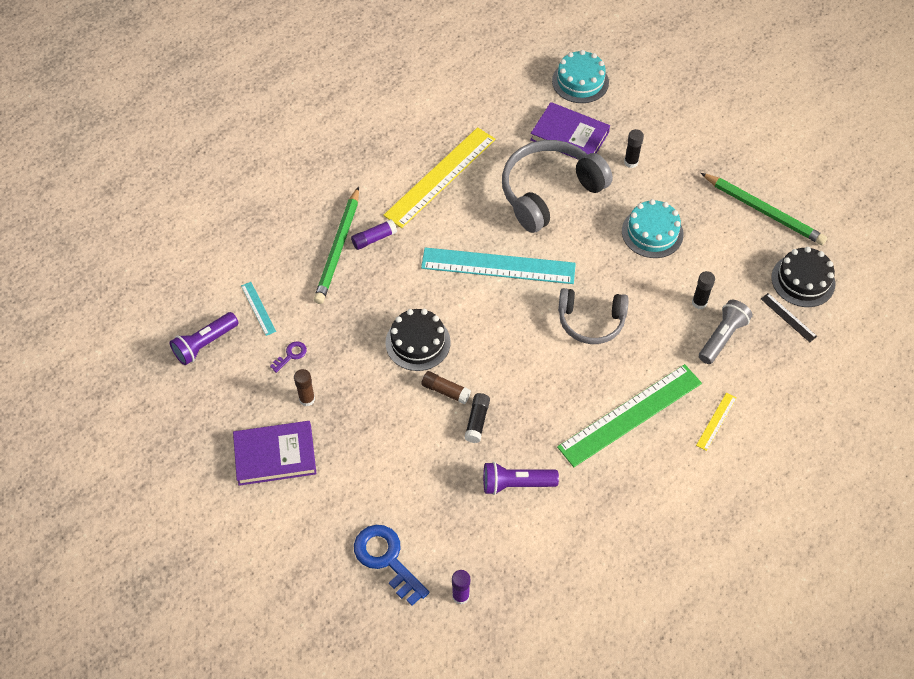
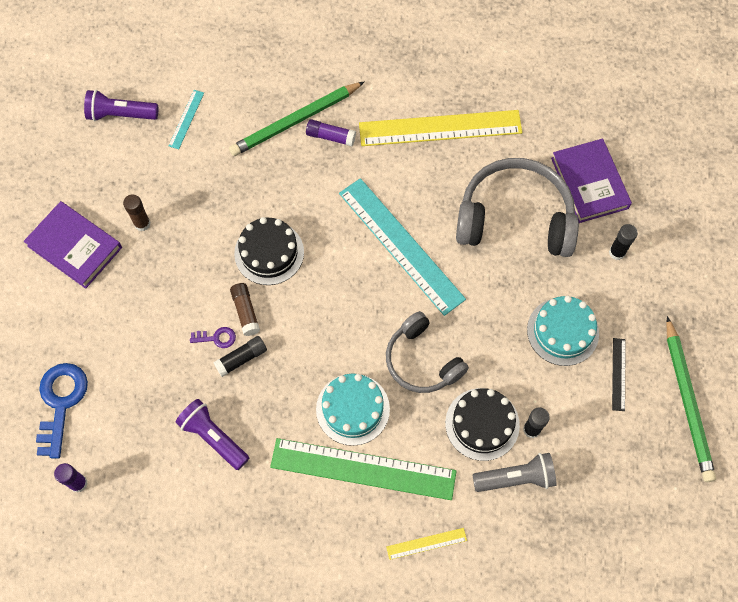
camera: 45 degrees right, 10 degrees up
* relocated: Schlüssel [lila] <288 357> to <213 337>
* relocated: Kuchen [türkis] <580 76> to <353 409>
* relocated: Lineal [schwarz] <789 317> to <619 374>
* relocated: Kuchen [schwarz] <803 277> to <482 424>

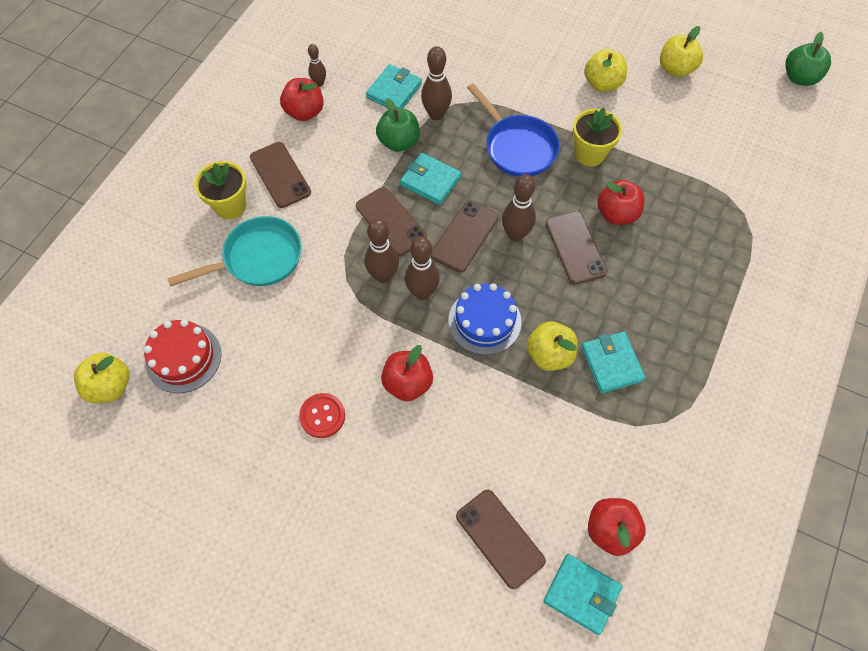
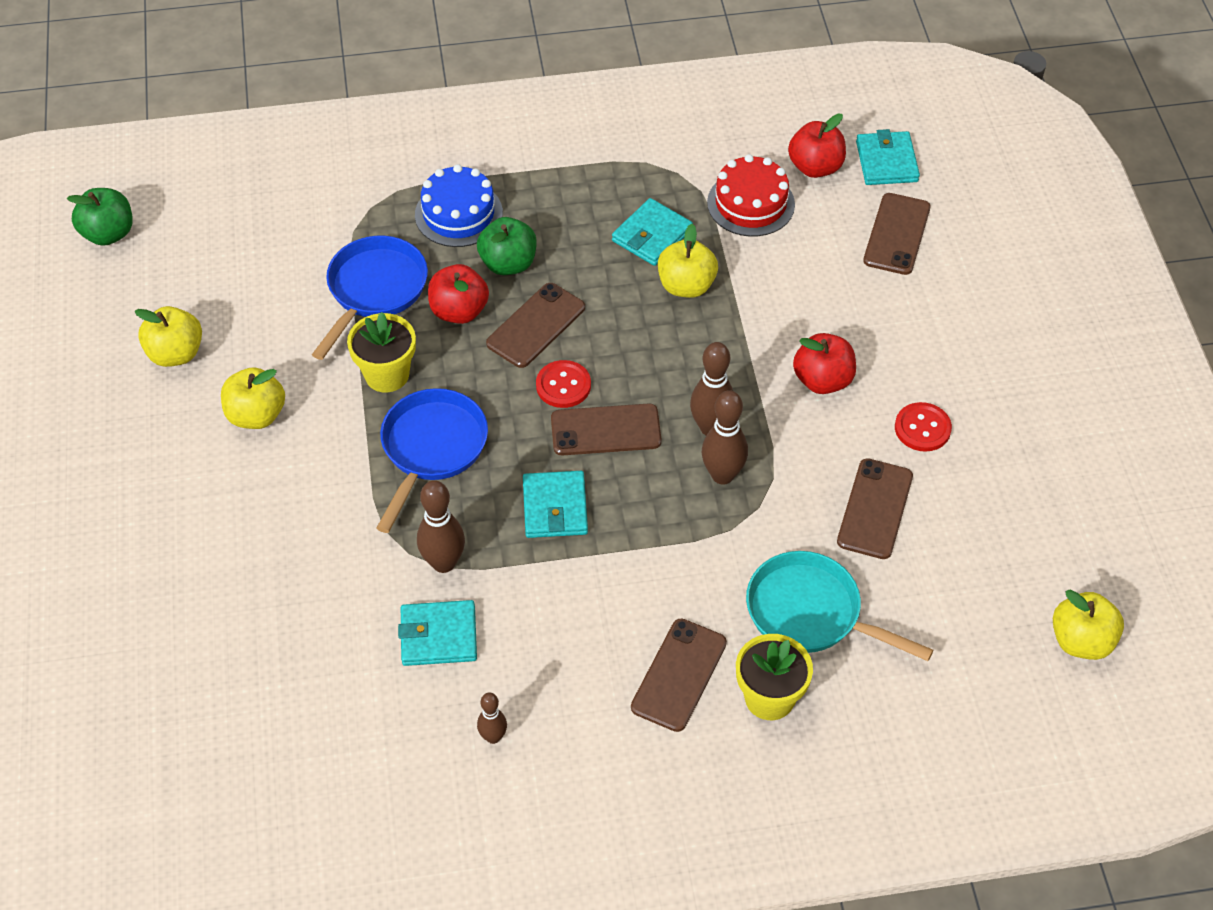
camera: 125 degrees left, 10 degrees down
* relocated: Kuchen [rot] <182 356> to <751 195>
* missing: Apfel [rot] <302 99>
* relocated: Handy [braun] <391 221> to <875 508>
* relocated: Apfel [grün] <398 125> to <507 246>
* relocated: Kuchen [blau] <485 319> to <459 205>
* exchanged: Bowlingkegel [braun] <519 208> to Knopf [rot] <563 384>
* appeared: Pfanne [blau] <370 298>

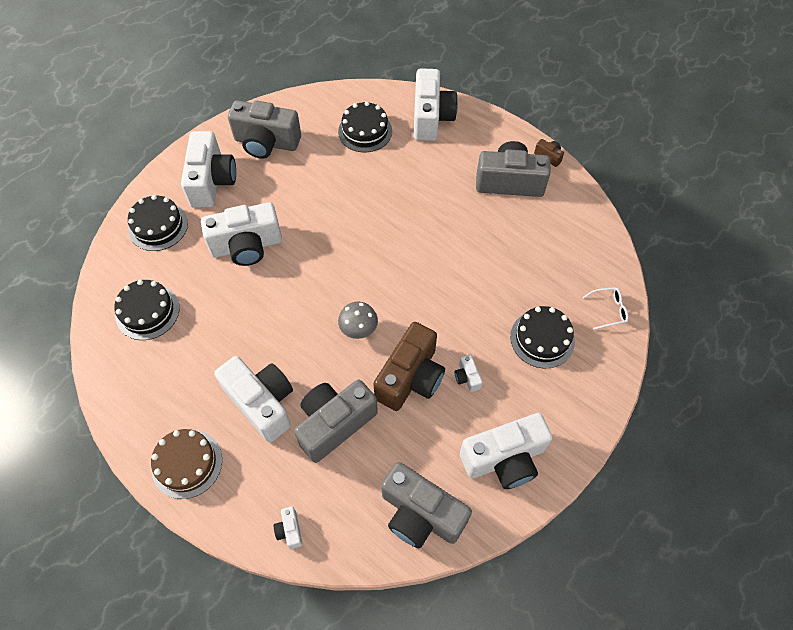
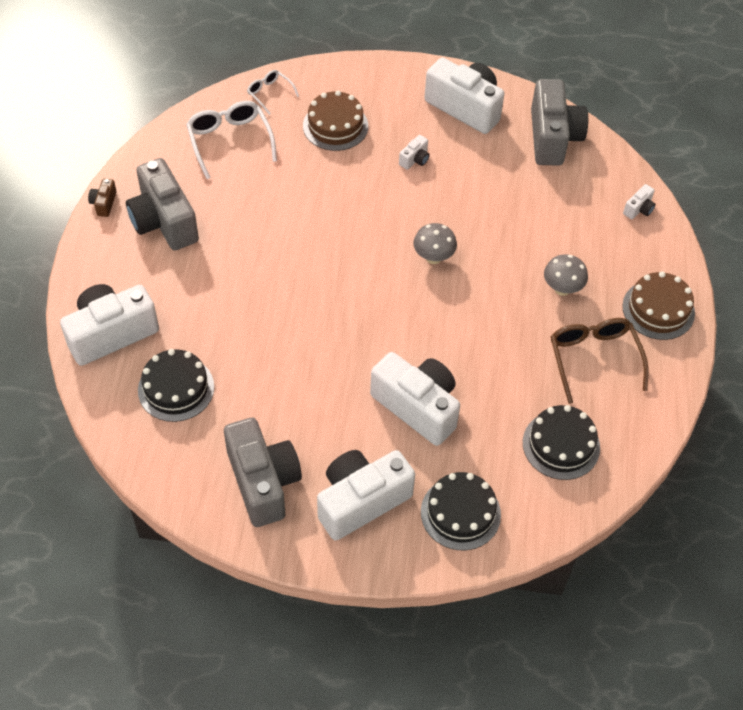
camera: 125 degrees left, 5 degrees down
* exchanged: Kamera [weiß] <253 399> to Pilz [grau] <566 275>
* missing: Kamera [grau] <336 421>
* missing: Kamera [braun] <409 366>
* colour: Kuchen [schwarz] <542 337> to Kuchen [braun] <335 121>
* appeared: Brille [weiß] <231 140>
* appeared: Brille [braun] <599 361>

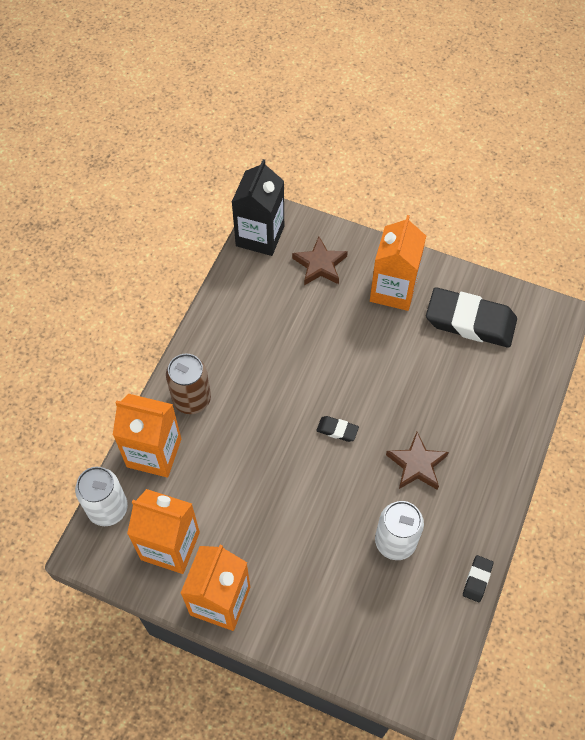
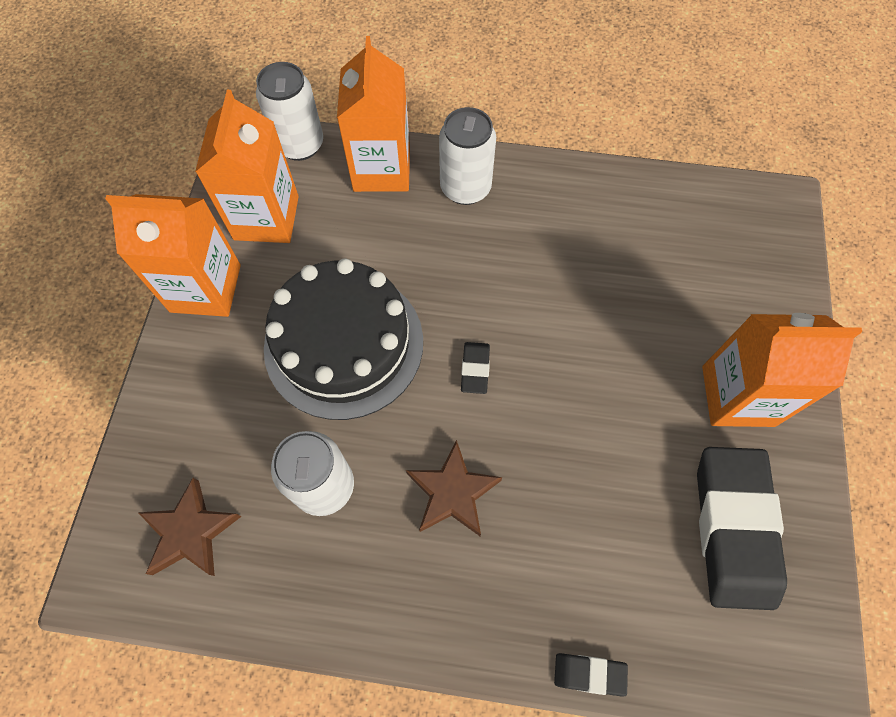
camera: 75 degrees right, 5 degrees up
* colour: Dose [braun] <188 383> to Dose [weiß] <467 156>
* missing: Getränkekarton [schwarz] <258 207>
* relocated: Stern [braun] <320 261> to <190 527>
* relocated: Radiergummi [schwarz] <478 578> to <591 675>
* appeared: Kuchen [schwarz] <343 339>

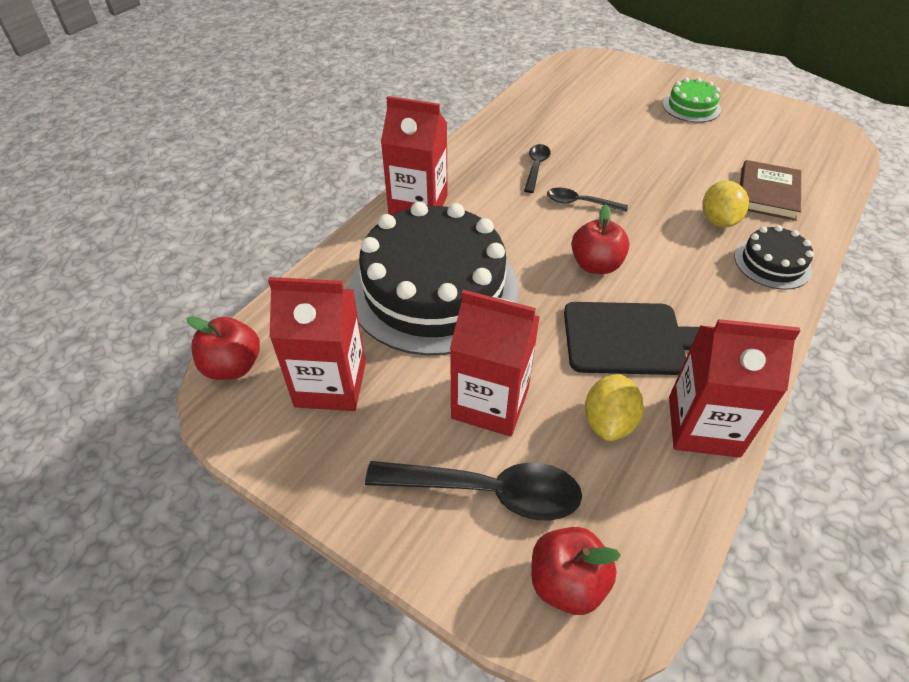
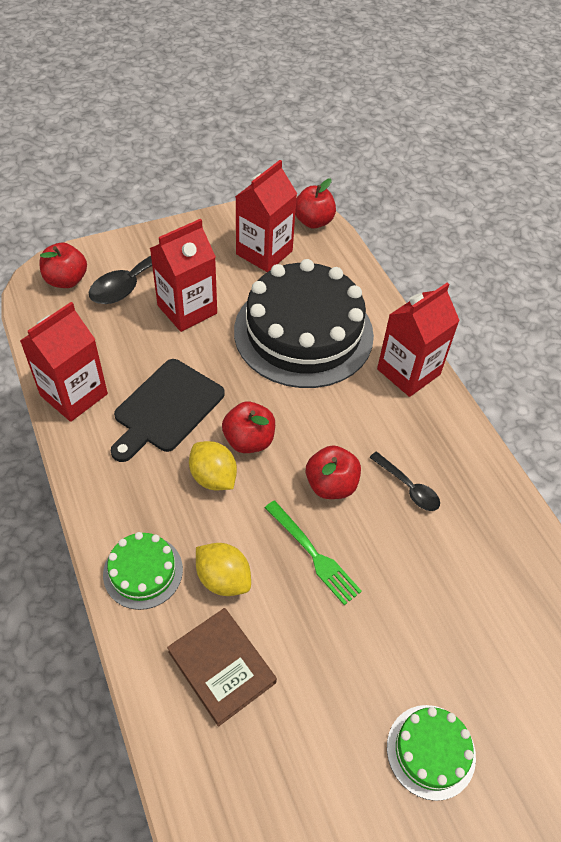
camera: 120 degrees right, 5 degrees up
* exchanged: Löffel [schwarz] <587 199> to Apfel [rot] <333 472>
* relocated: Zitrone [gelb] <614 407> to <213 465>
* colour: Kuchen [schwarz] <774 257> to Kuchen [grün] <143 571>
* appeared: Gabel [grün] <313 553>

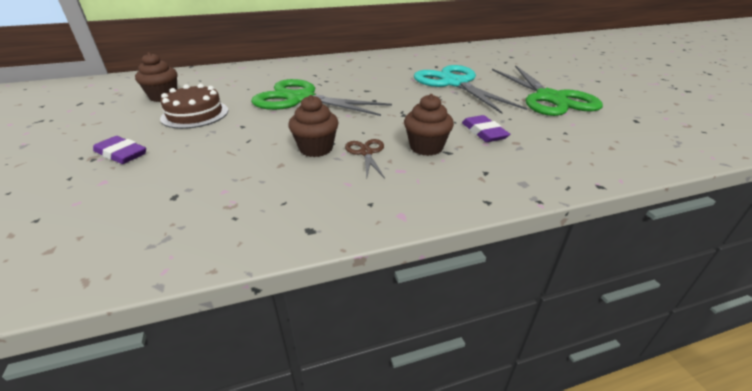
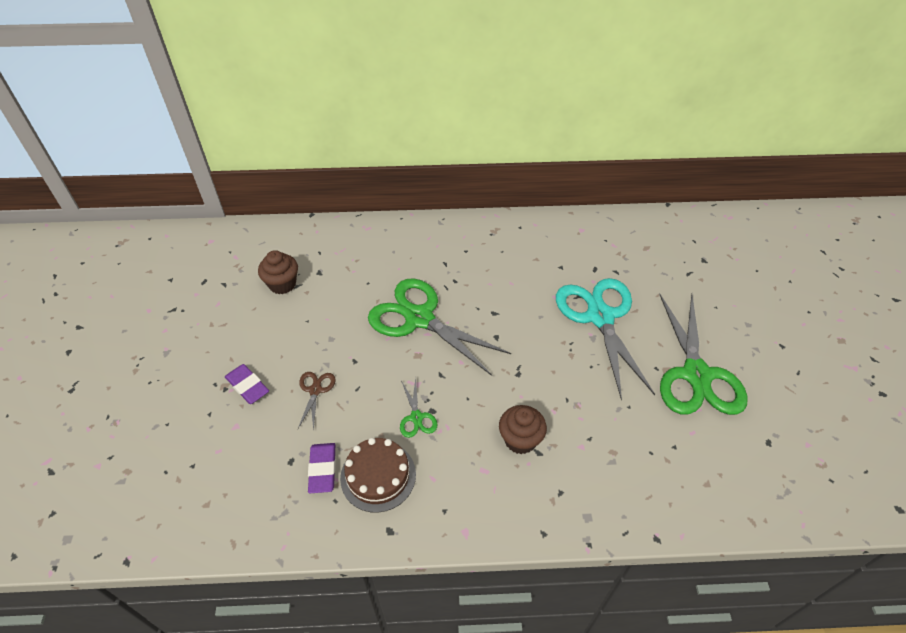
camera: 15 degrees right, 15 degrees up
* relocated: Kuchen [braun] <194 106> to <378 475>
* exchanged: Muffin [braun] <313 126> to Schere [grün] <419 408>
* relocated: Schere [braun] <365 158> to <317 401>
* relocated: Radiergummi [lila] <486 128> to <322 468>

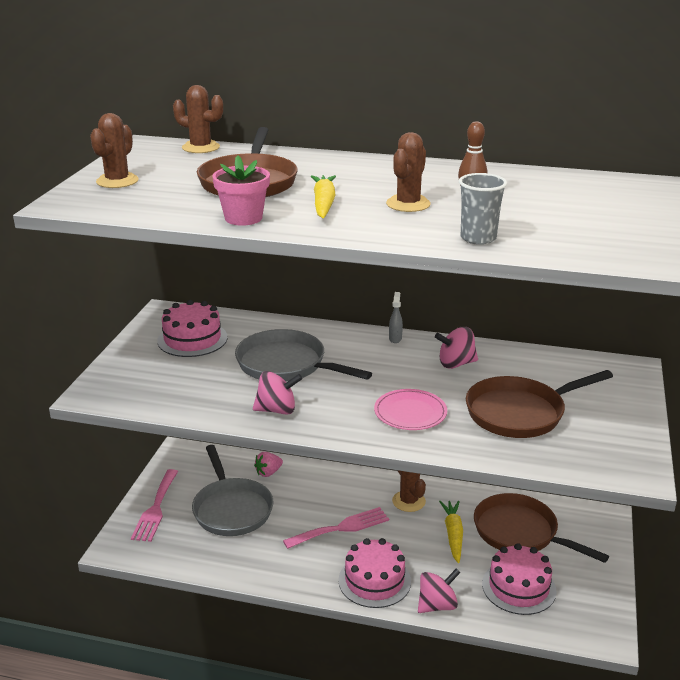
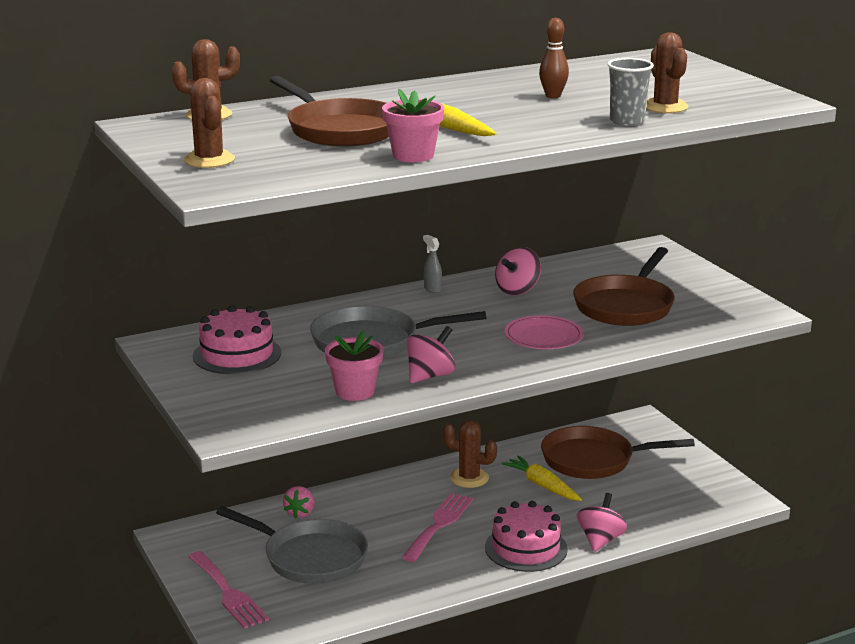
camera: 40 degrees left, 5 degrees down
* relocated: Kaktus [braun] <408 172> to <667 72>
* missing: Kuchen [rosa] <519 579>
* appeared: Blumentopf [rosa] <354 366>

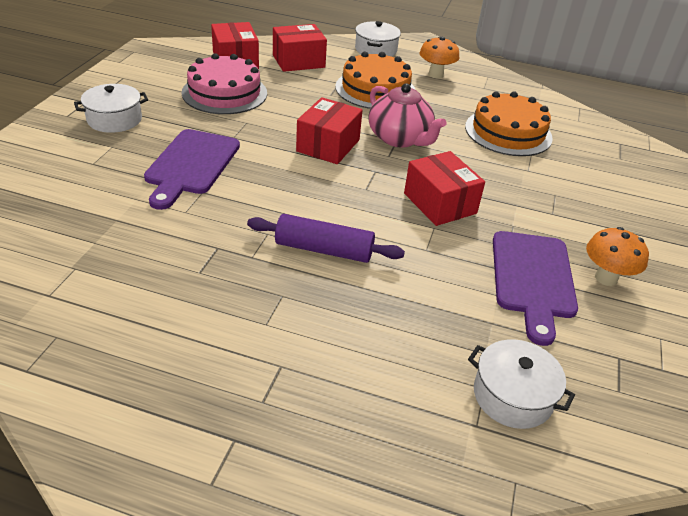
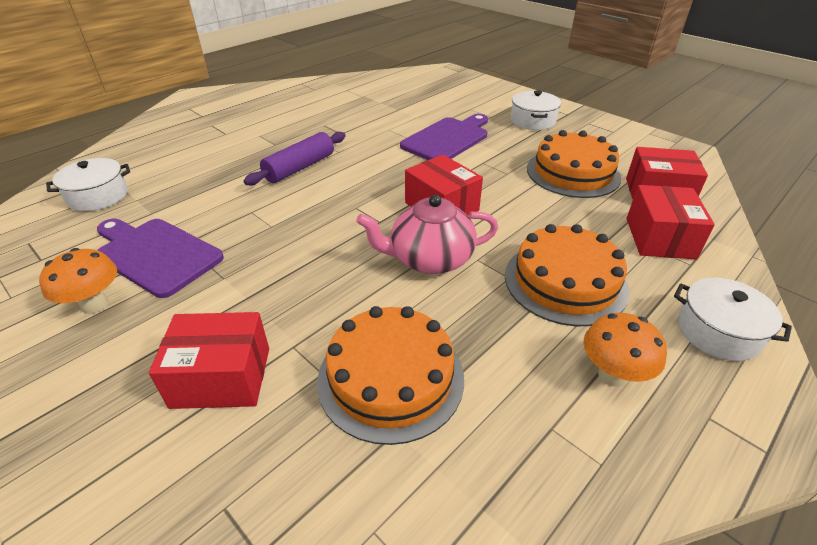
camera: 120 degrees right, 0 degrees up
* spun: Schneidebrett [lila] <192 169> = <444 137> 90 degrees clockwise
* colour: Kuchen [rosa] <224 83> to Kuchen [orange] <574 164>
* relocated: Schachtel [rot] <444 188> to <209 360>

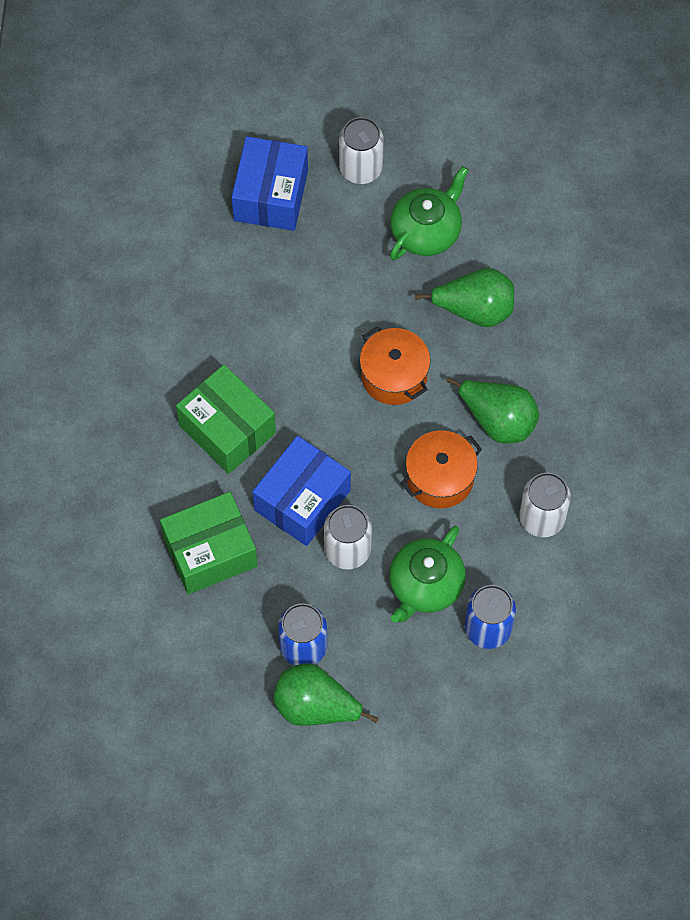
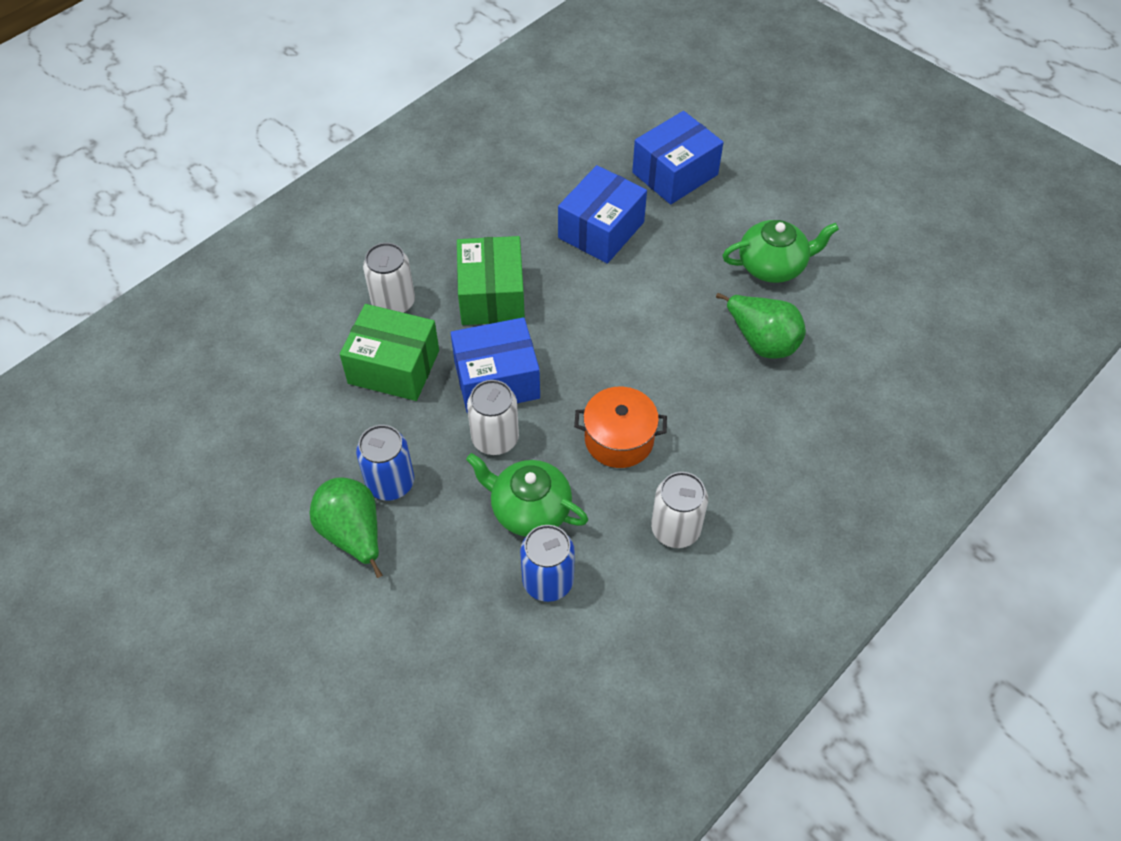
camera: 40 degrees right, 10 degrees down
* relocated: Dose [weiß] <361 150> to <389 278>
* missing: Kochtopf [orange] <395 365>
* spun: Teekanne [grün] <427 574> = <527 494> 45 degrees clockwise
* missing: Birne [grün] <493 410>
* appeared: Schachtel [blau] <602 214>

